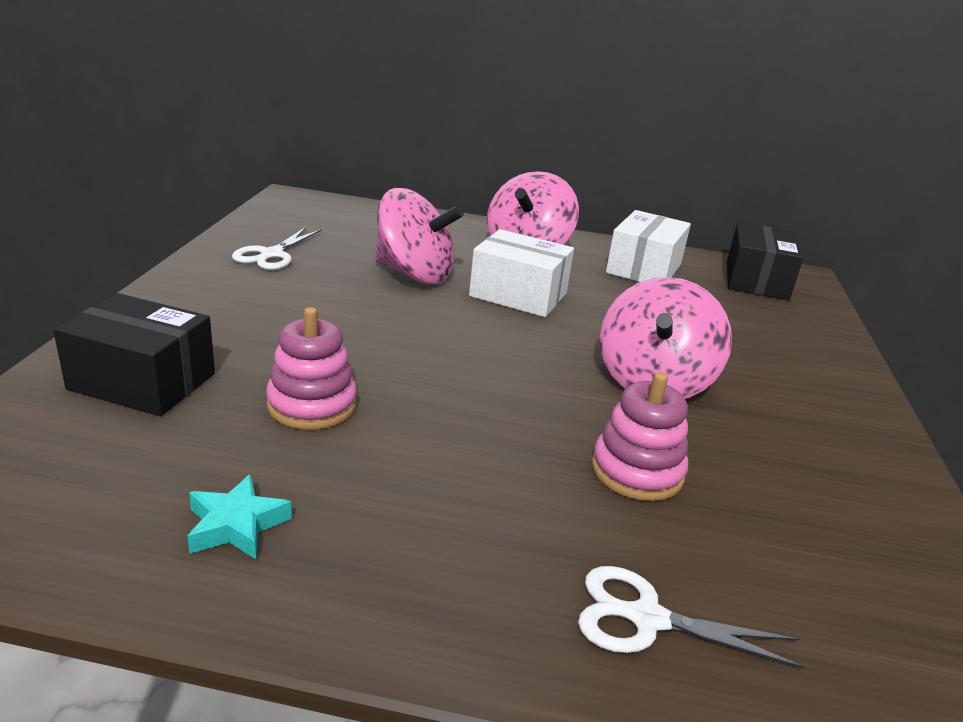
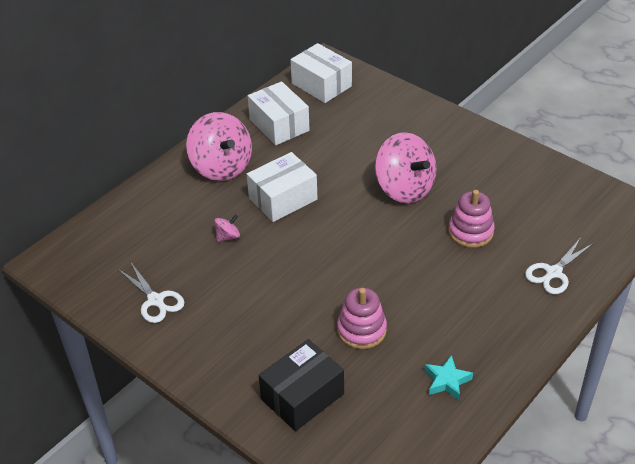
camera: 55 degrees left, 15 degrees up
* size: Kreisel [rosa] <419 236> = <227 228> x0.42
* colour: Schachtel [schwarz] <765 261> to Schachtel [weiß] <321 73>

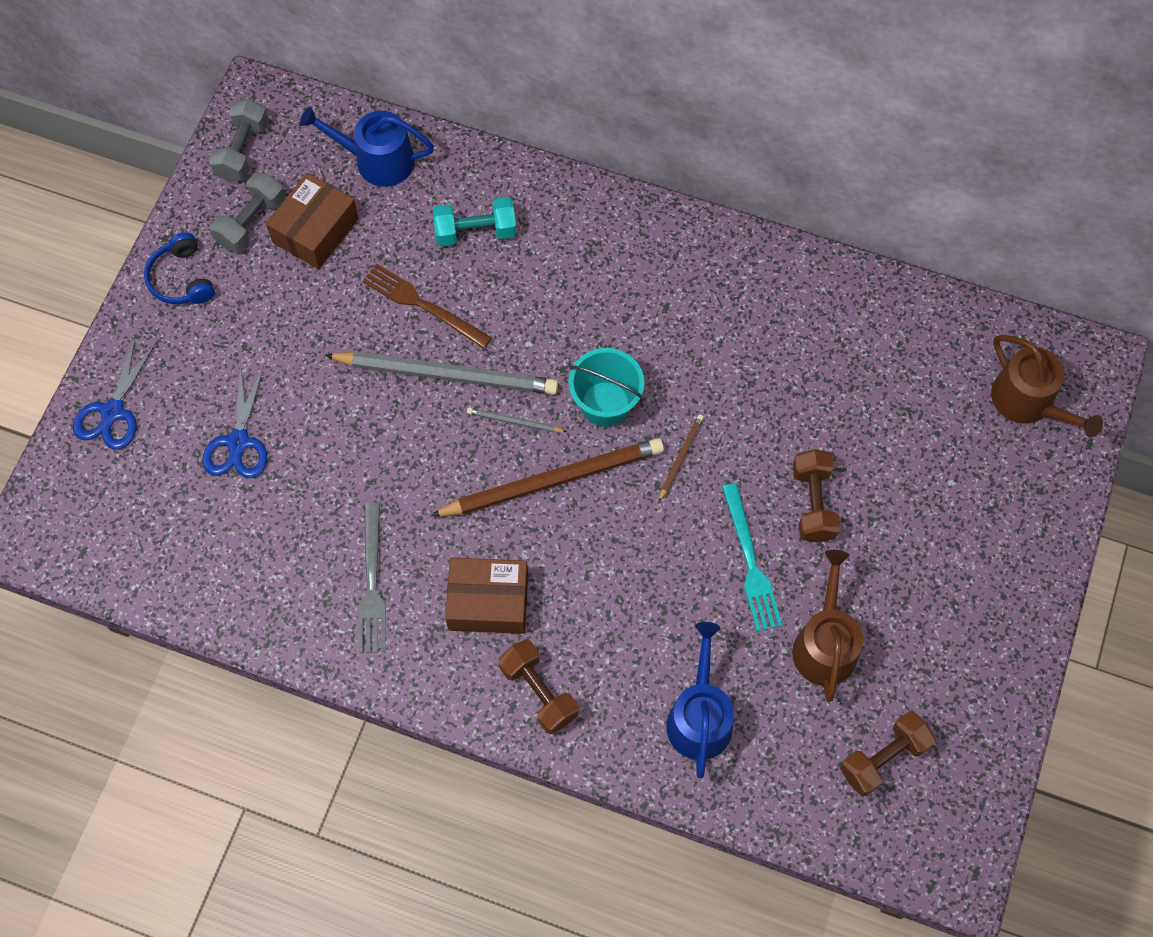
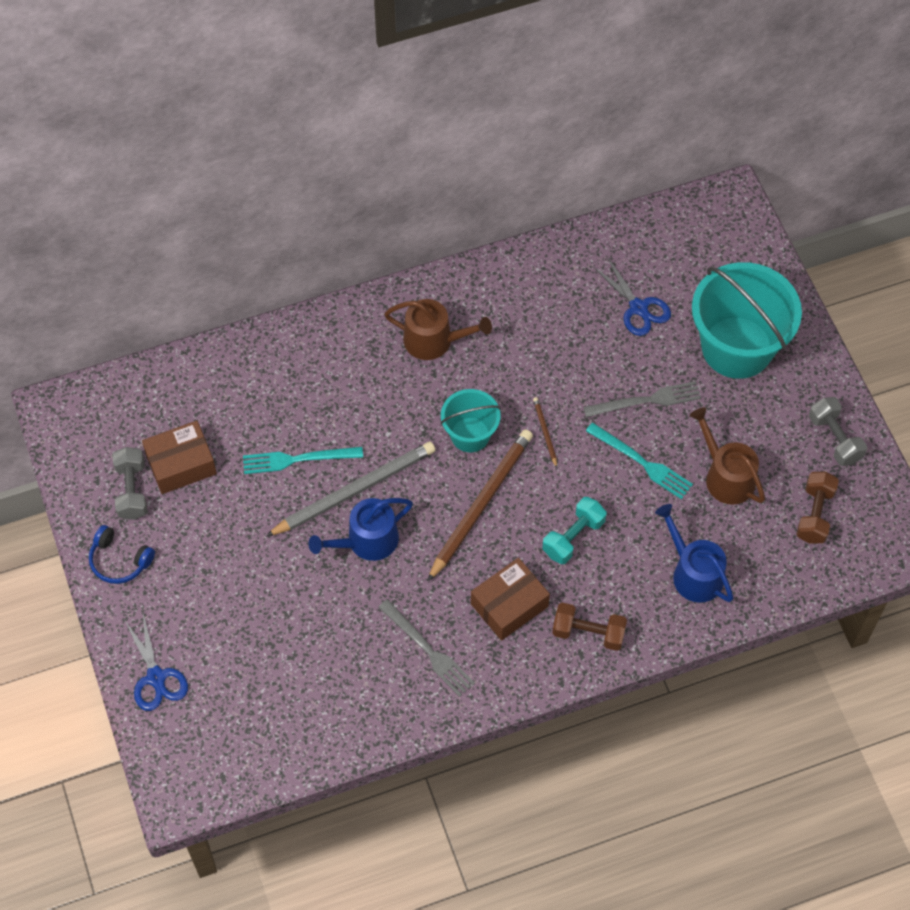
camera: 40 degrees left, 5 degrees down
* relocated: Schere [blau] <234 421> to <632 296>
* relocated: Hantel [grau] <239 140> to <838 431>
* spun: Schachtel [braun] <312 221> = <179 457> 75 degrees clockwise
* relocated: Gießkanne [blau] <367 146> to <360 529>
* colour: Gabel [braun] <427 306> to Gabel [türkis] <303 460>
* relocated: Hantel [türkis] <474 221> to <574 530>
* missing: Bleistift [grau] <517 419>
* exchanged: Hantel [braun] <816 496> to Gabel [grau] <642 399>
* relocated: Gießkanne [braun] <1047 386> to <438 329>
* appeared: Eimer [türkis] <747 320>

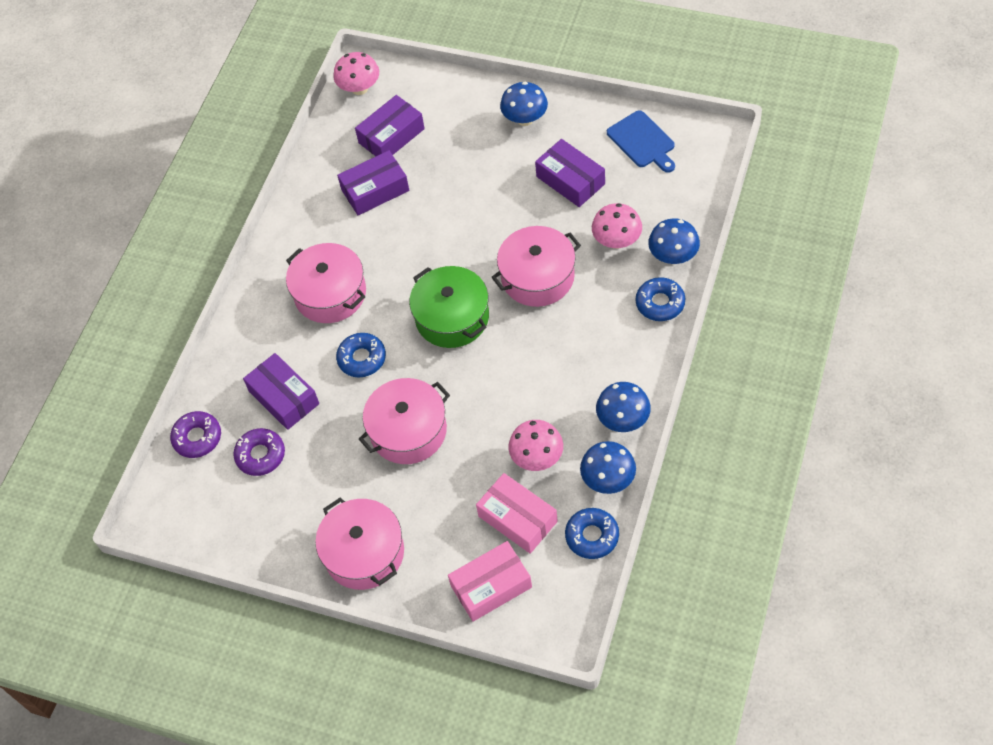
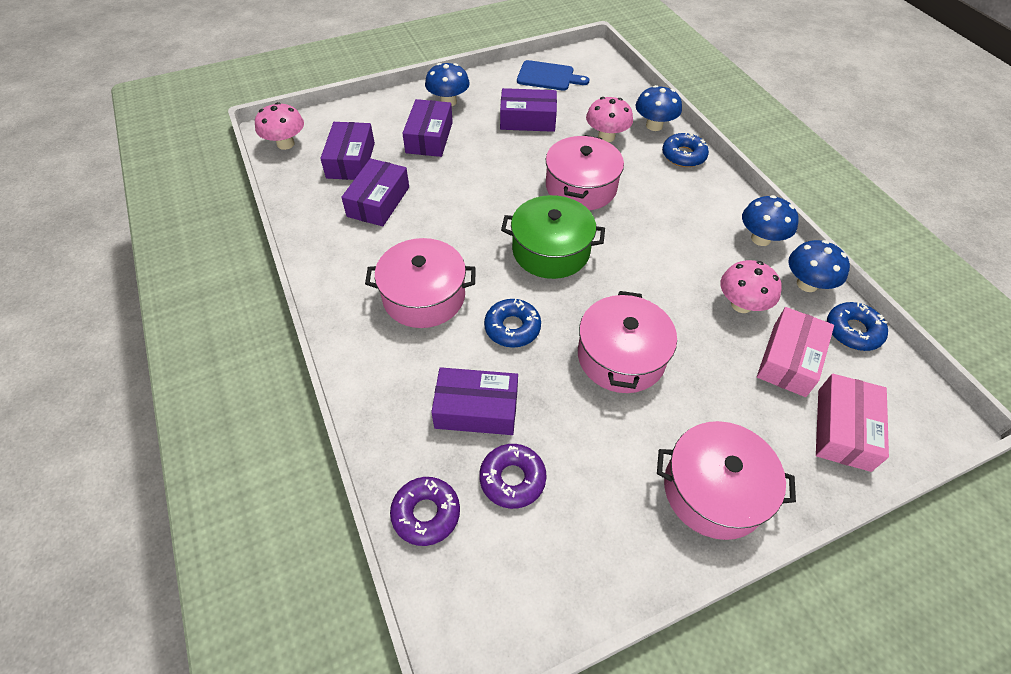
camera: 50 degrees left, 5 degrees down
* spun: Schachtel [rosa] <517 513> = <795 352> 60 degrees counterclockwise
* appeared: Schachtel [lila] <427 128>

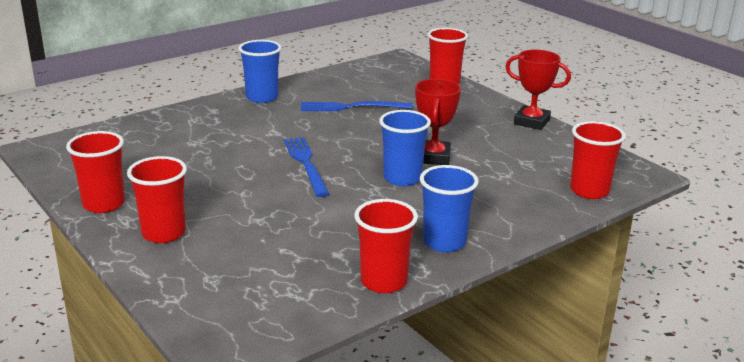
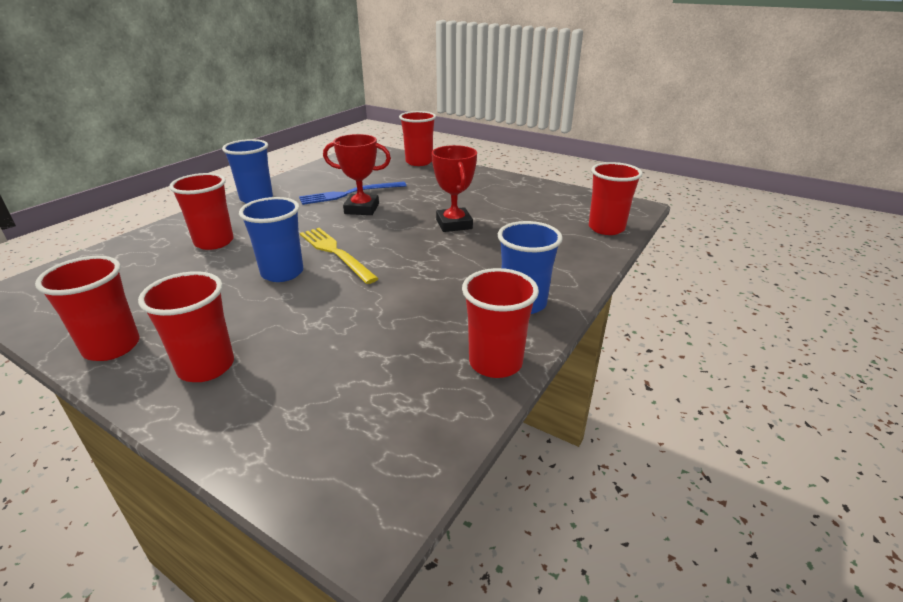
camera: 20 degrees left, 5 degrees up
* colour: Gabel [blau] <306 167> to Gabel [gelb] <339 256>
* relocated: Becher [blau] <405 148> to <271 239>
* relocated: Pokal [rot] <538 90> to <357 174>
* appeared: Becher [rot] <201 211>

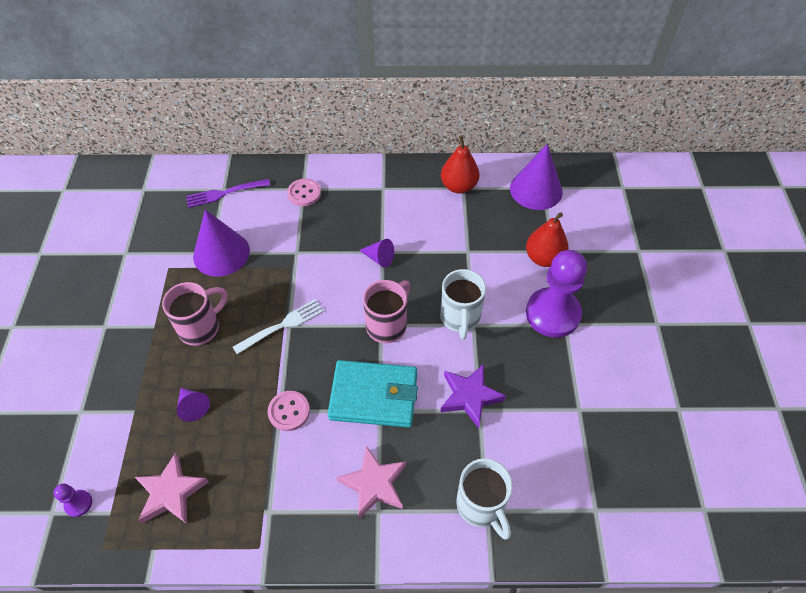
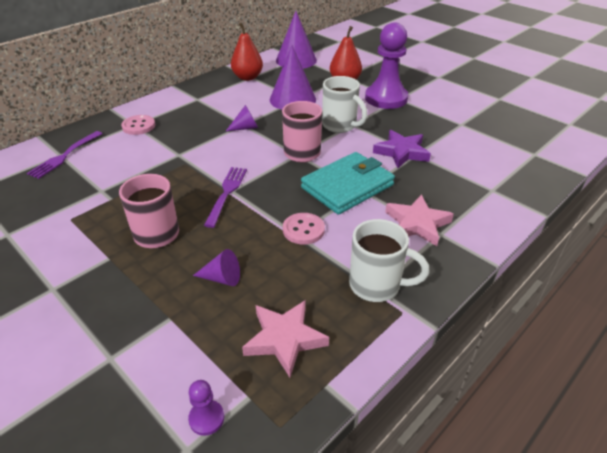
camera: 45 degrees left, 15 degrees down
* relocated: Kegel [lila] <221 243> to <293 77>
* colour: Gabel [weiß] <278 327> to Gabel [lila] <225 197>
* relocated: Tasse [weiß] <484 499> to <389 260>

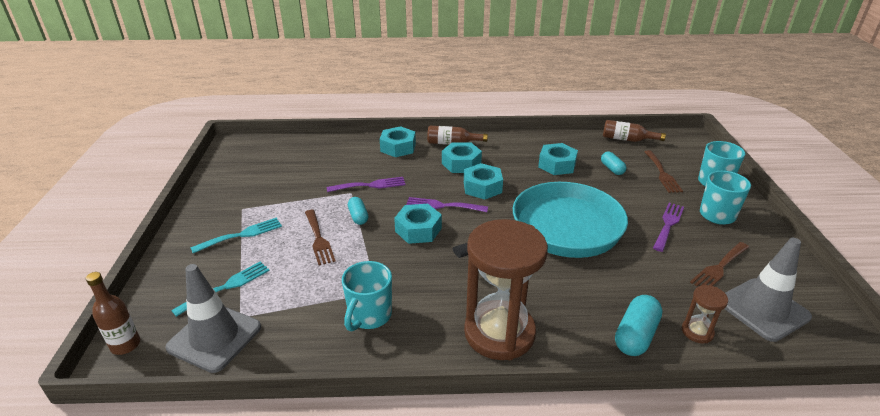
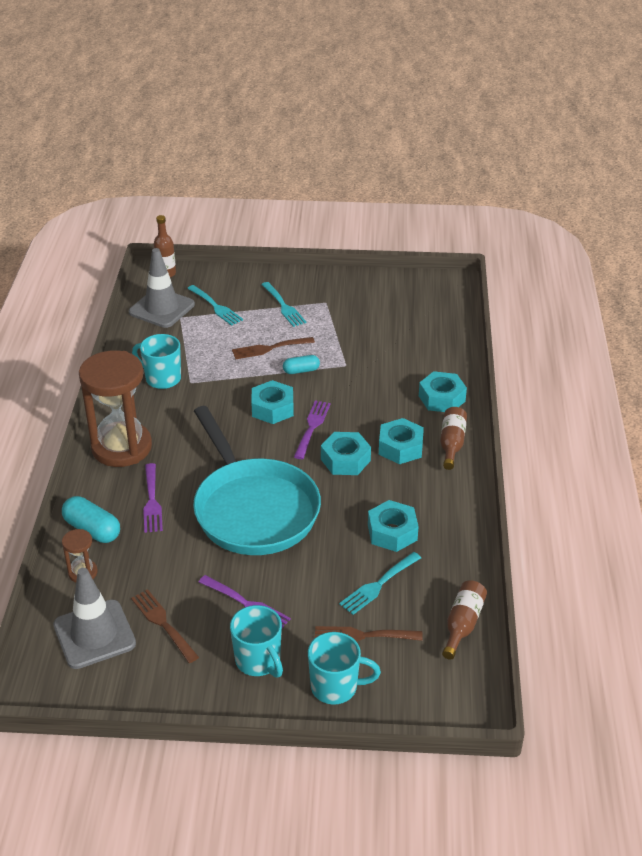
camera: 95 degrees right, 5 degrees up
* relocated: Gabel [lila] <366 184> to <153 498>
* exchanged: Kapsel [türkis] <614 163> to Gabel [türkis] <380 583>

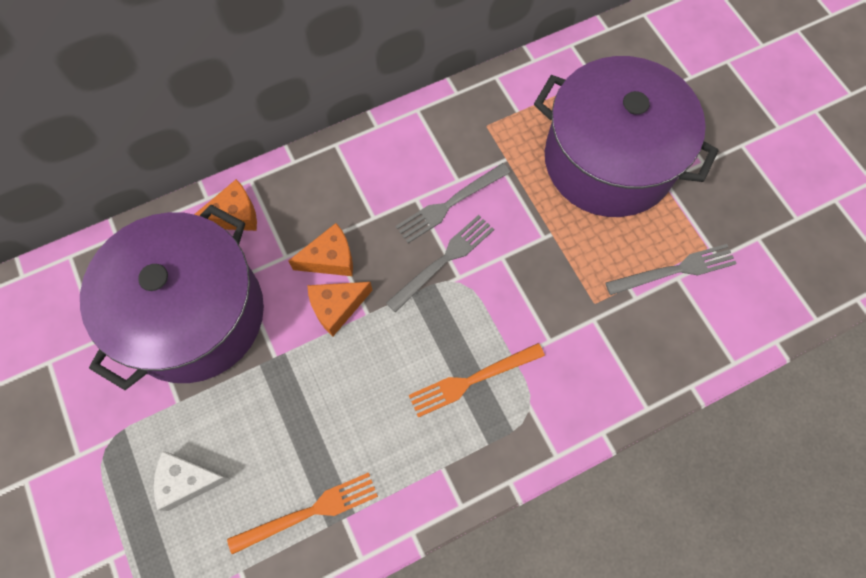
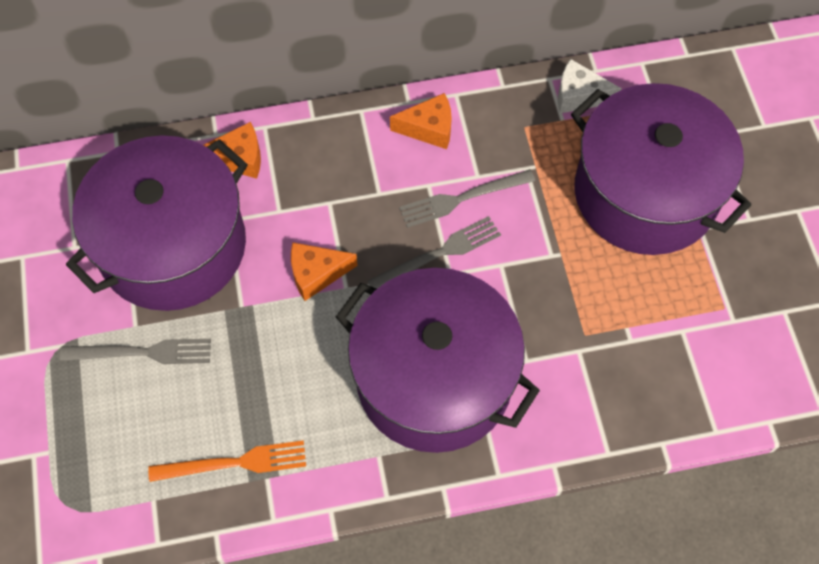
camera: 15 degrees right, 5 degrees down
* relocated: Käse [weiß] <192 481> to <590 86>
* relocated: Käse [orange] <320 249> to <421 121>
* exchanged: Gabel [orange] <477 380> to Kochtopf [lila] <438 360>
* relocated: Gabel [grau] <671 269> to <135 351>

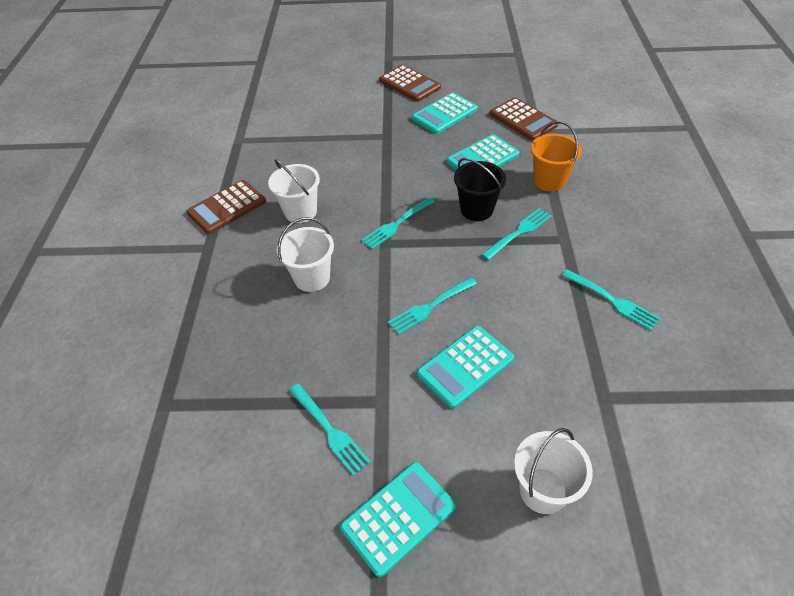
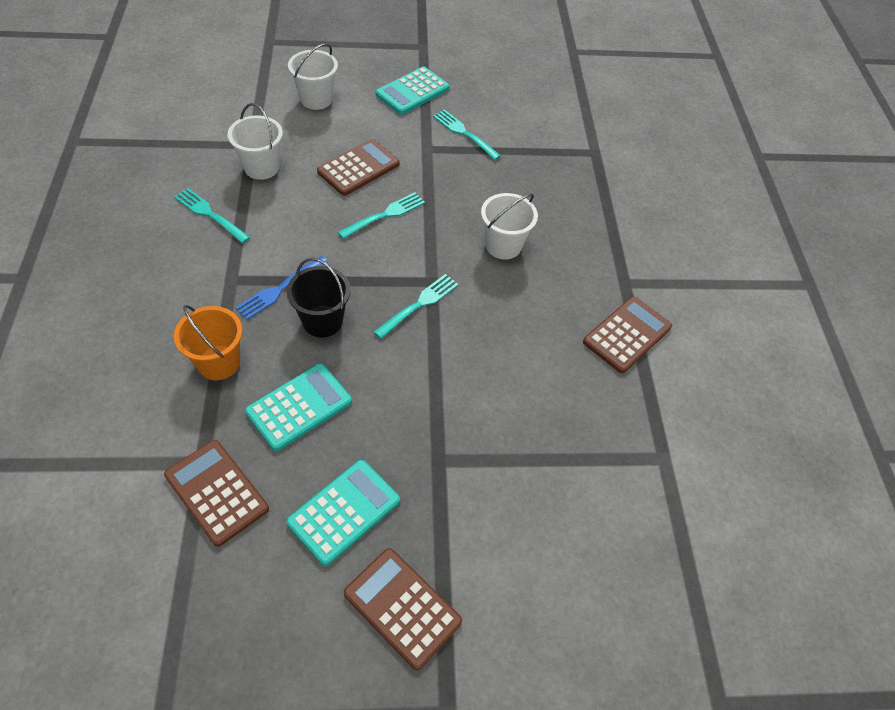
camera: 170 degrees right, 5 degrees up
* relocated: Eimer [weiß] <294 191> to <255 141>
* colour: Taschenrechner [türkis] <465 367> to Taschenrechner [braun] <358 167>
* colour: Gabel [türkis] <516 234> to Gabel [blau] <281 288>

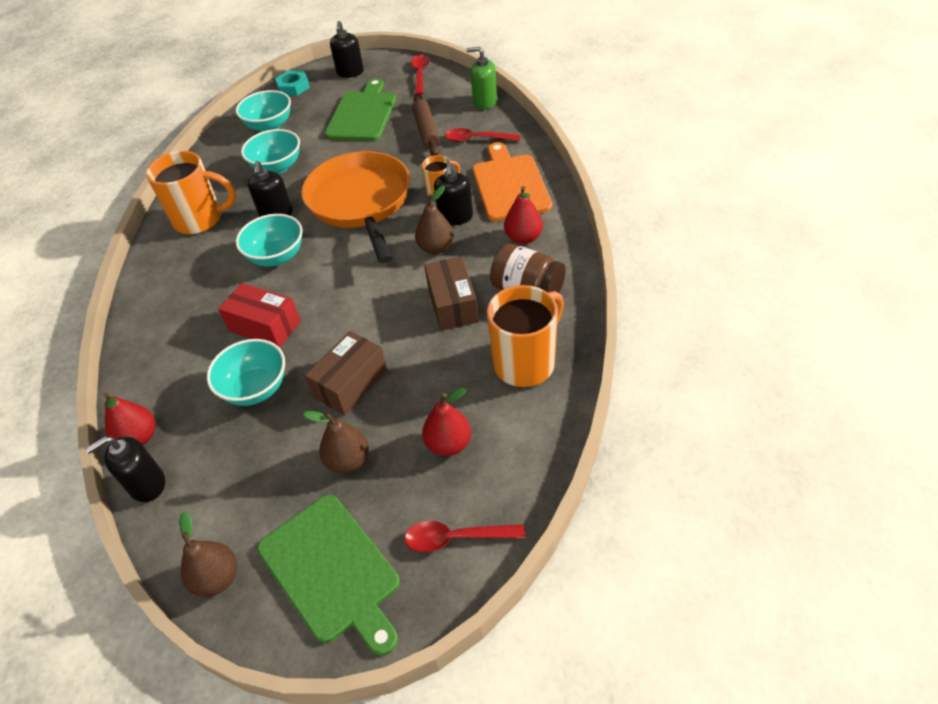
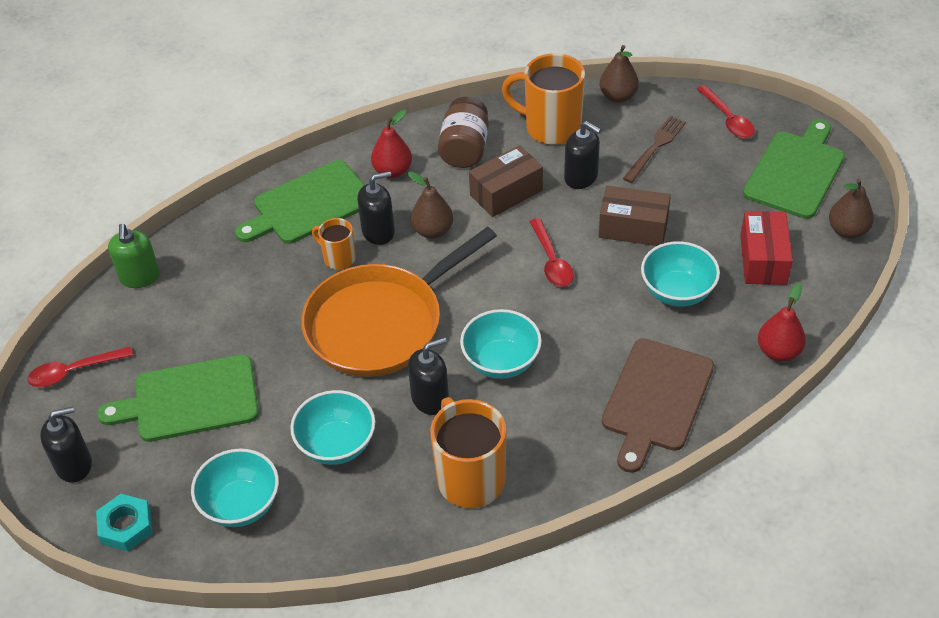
camera: 115 degrees left, 0 degrees up
* relocated: Seifenspender [schwarz] <125 469> to <582 155>
* relocated: Schachtel [rot] <259 315> to <766 248>
* relocated: Birne [braun] <336 442> to <619 74>
* missing: Nudelholz [braun] <426 125>
* exchanged: Birne [rot] <446 422> to Gabel [braun] <654 149>
* relocated: Löffel [rot] <482 135> to <552 252>
* colour: Schneidebrett [orange] <512 181> to Schneidebrett [grün] <299 202>
* appeared: Schneidebrett [braun] <658 405>

